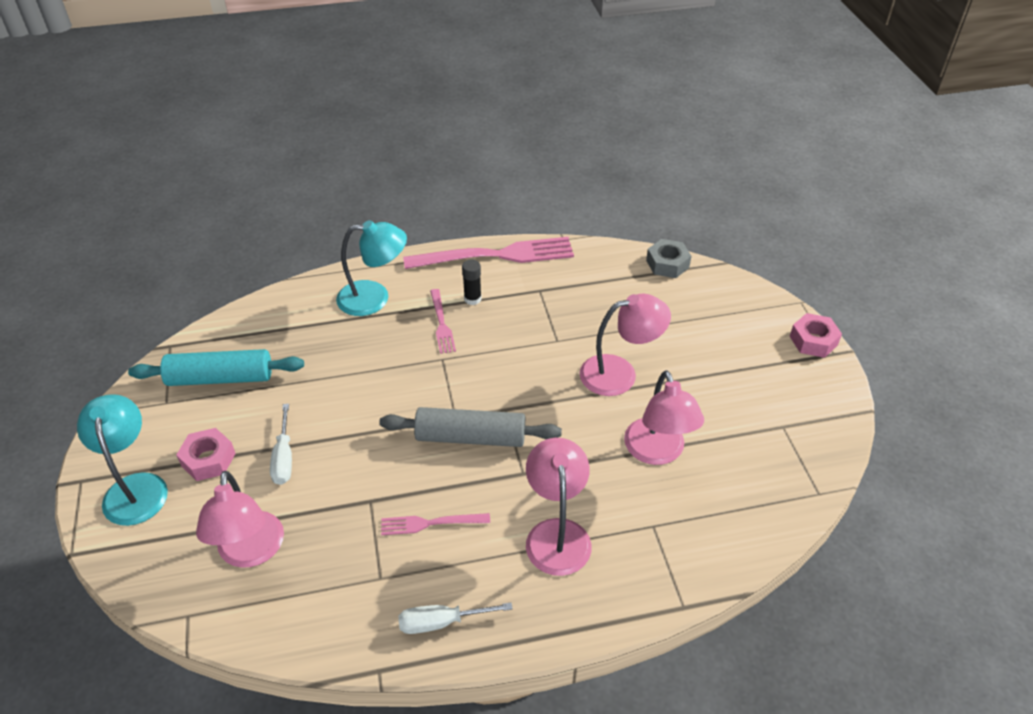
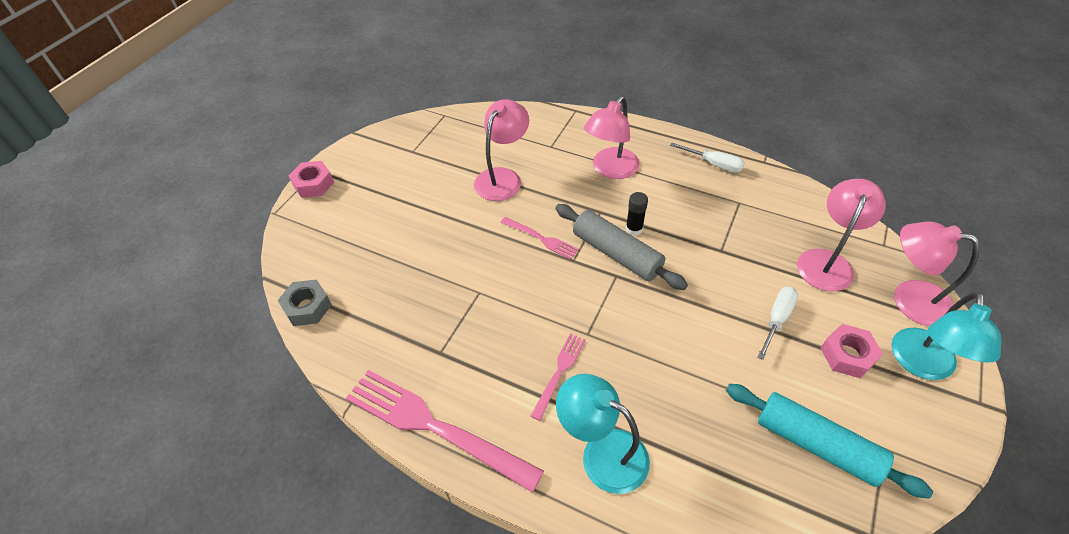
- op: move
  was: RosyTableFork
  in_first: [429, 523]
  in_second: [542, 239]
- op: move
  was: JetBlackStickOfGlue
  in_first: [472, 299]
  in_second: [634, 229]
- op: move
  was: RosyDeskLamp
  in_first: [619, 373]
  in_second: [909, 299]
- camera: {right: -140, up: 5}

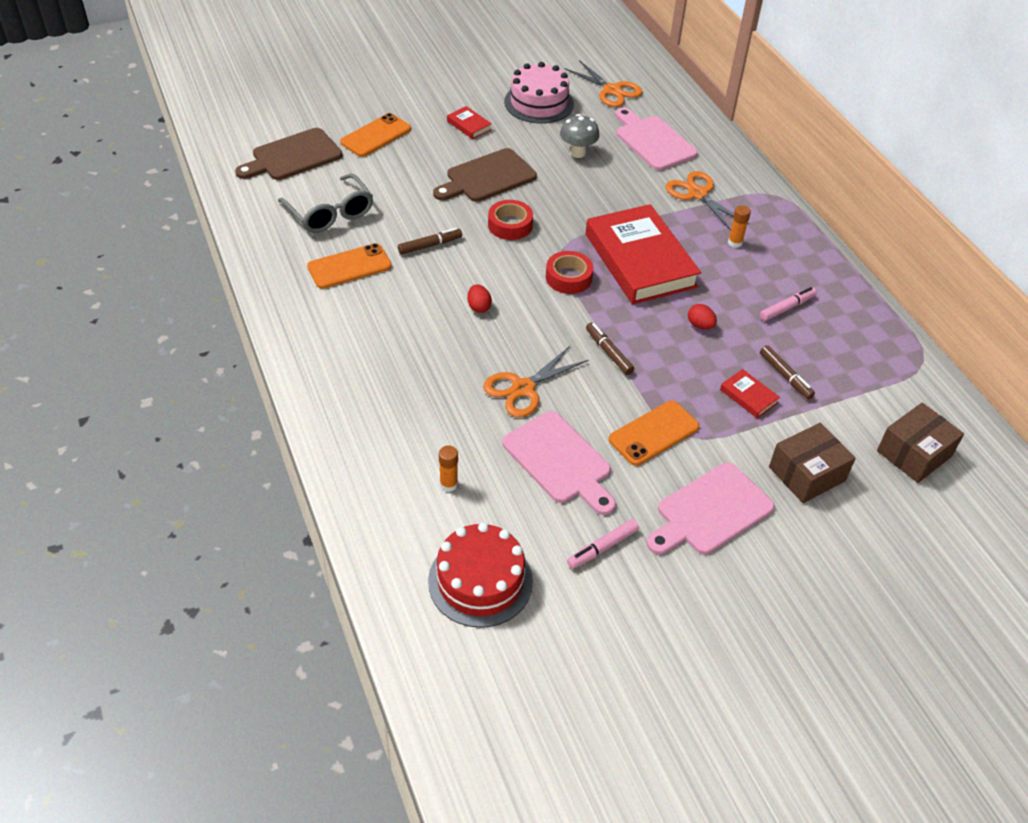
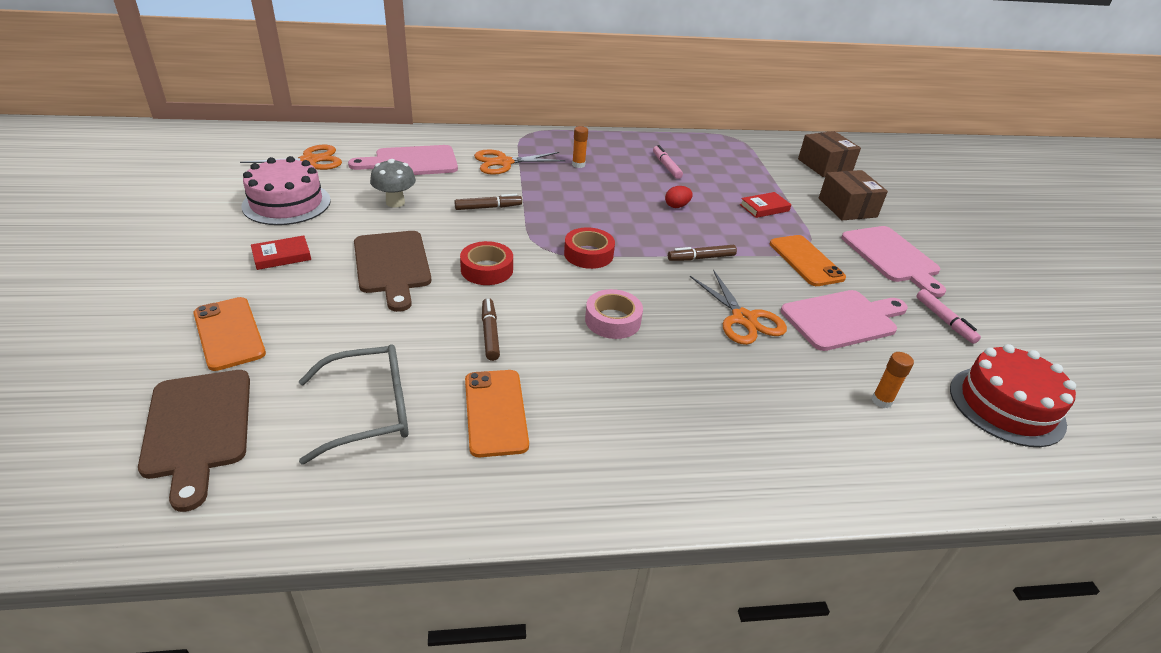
- op: move
  was: DarkBrownMarkerPen
  in_first: [785, 376]
  in_second: [488, 207]
- op: replace
  was: ScarletEggShape
  now: RosyTape
  in_first: [479, 307]
  in_second: [612, 320]
- op: delete
  was: ScarletHardcover
  in_first: [640, 260]
- camera: {right: -75, up: -10}

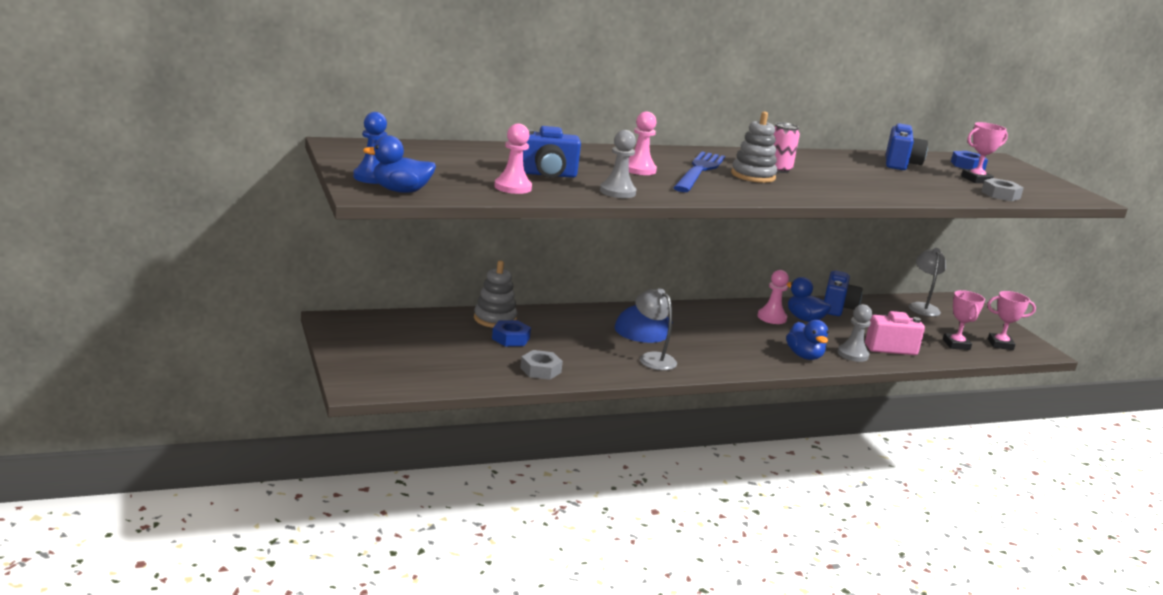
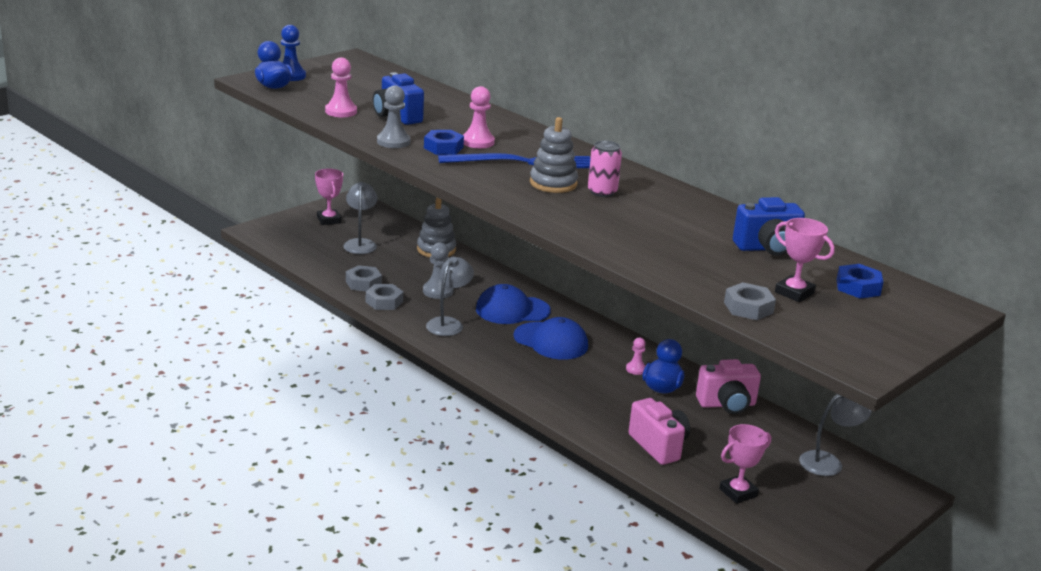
- op: move
  was: RosyAwardCup
  in_first: [1000, 344]
  in_second: [329, 220]
- op: insert
  now: AshGreyDeskLamp
  in_second: [360, 243]
- op: insert
  now: AshGreyHexNut
  in_second: [384, 302]
- op: move
  was: AshGreyChessPawn
  in_first: [852, 354]
  in_second: [438, 291]
- op: move
  was: BlueHexNut
  in_first: [510, 338]
  in_second: [443, 148]
- op: insert
  now: BluePeakedCap
  in_second: [551, 341]
- op: resize
  was: RosyChessPawn
  in_first: [772, 317]
  in_second: [636, 369]
  ratio: 0.62
- op: recolor
  was: BluePhotoCamera
  now: RosyPhotoCamera
  in_first: [837, 308]
  in_second: [727, 404]
- op: delete
  was: BlueDuck
  in_first: [804, 356]
- camera: {right: 65, up: 5}

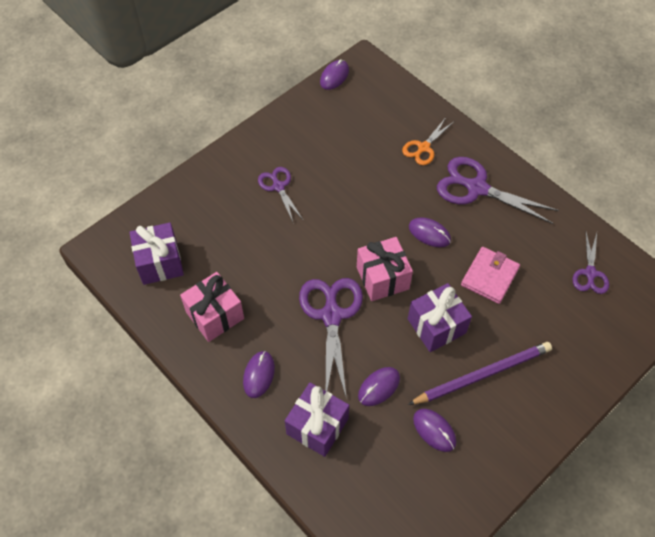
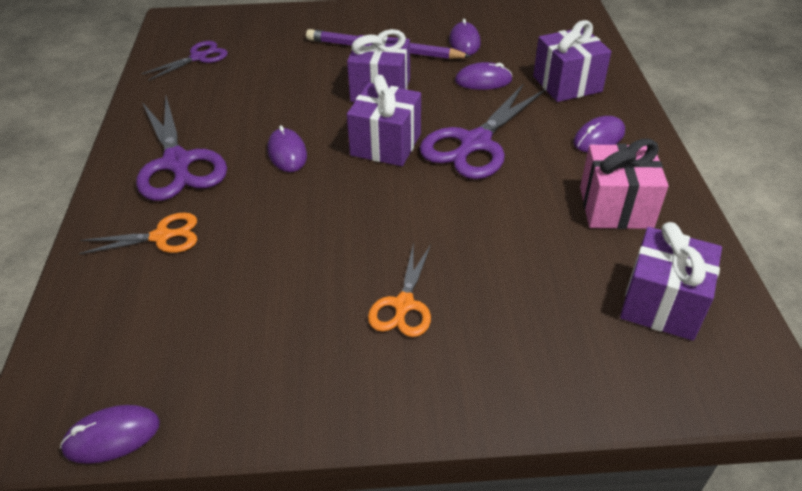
- op: recolor
  was: RosyGift
  now: PurpleGift
  in_first: [382, 278]
  in_second: [386, 144]
- op: recolor
  was: PurpleScissors
  now: OrangeColouredScissors
  in_first: [278, 187]
  in_second: [403, 305]
- op: delete
  was: RosyWallet
  in_first: [489, 277]
- camera: {right: -140, up: -15}

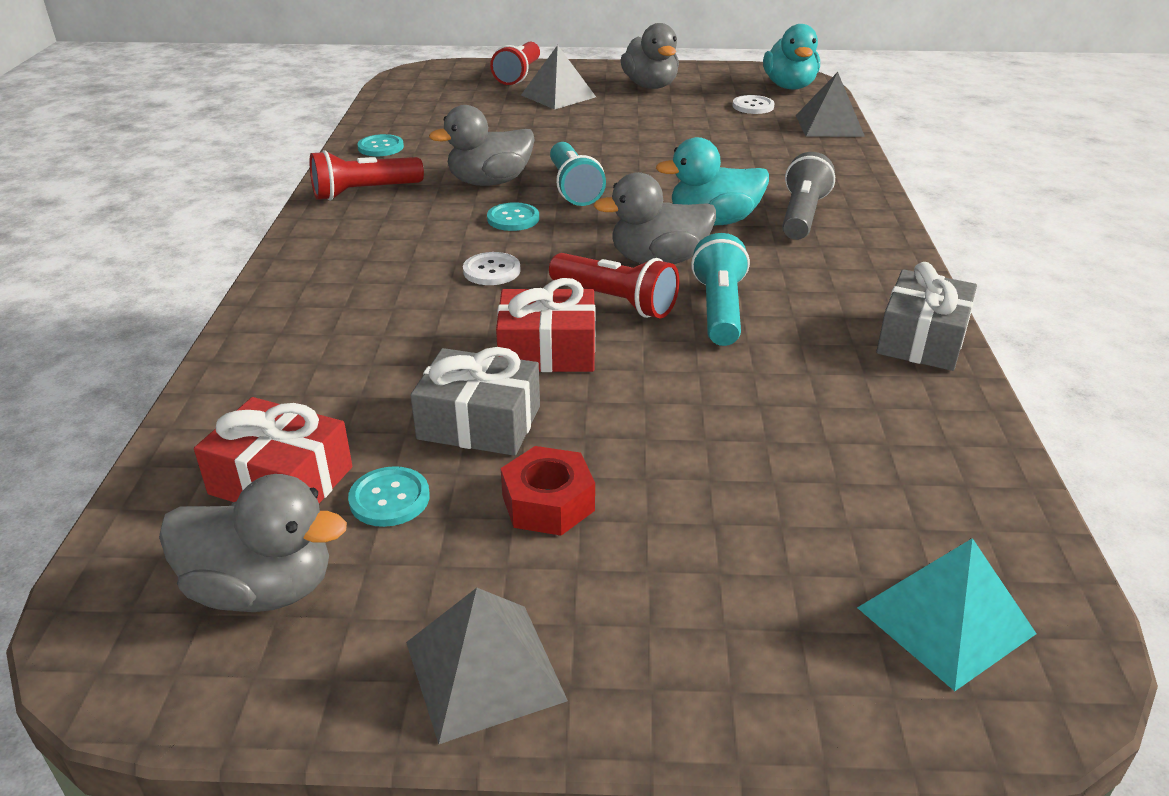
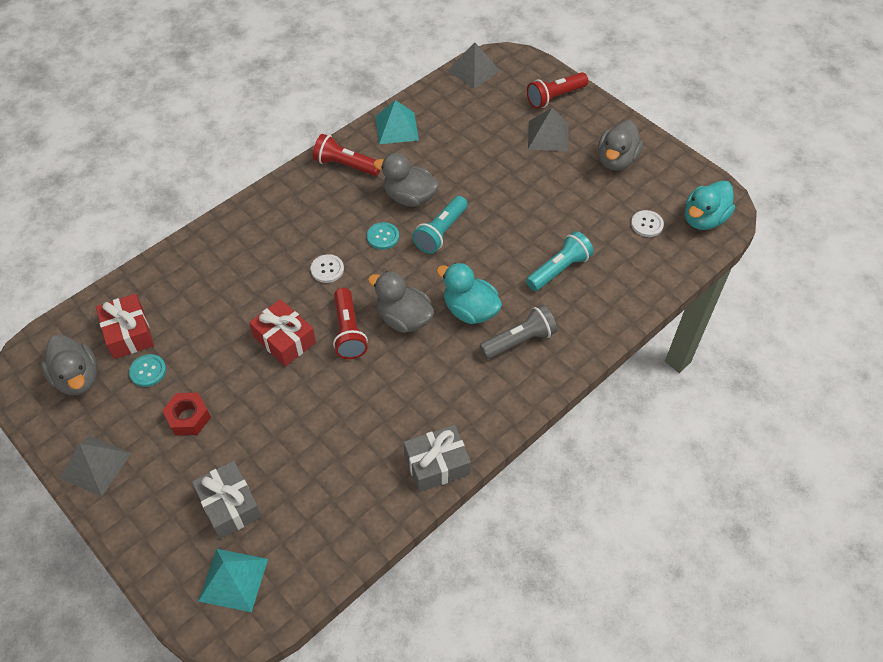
- op: move
  was: AshGreyGift
  in_first: [479, 422]
  in_second: [230, 505]
- op: replace
  was: TealShirtButton
  now: TealPyramid
  in_first: [380, 147]
  in_second: [397, 128]
- op: move
  was: AshGreyPyramid
  in_first: [829, 125]
  in_second: [473, 70]
- op: move
  was: TealPocketTorch
  in_first: [719, 309]
  in_second: [559, 269]
- camera: {right: 45, up: 20}

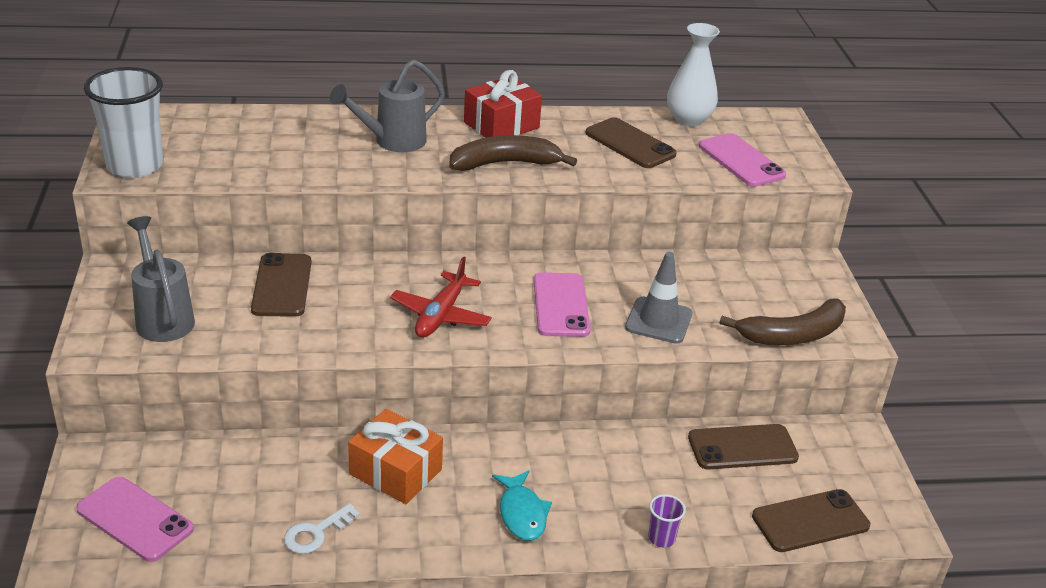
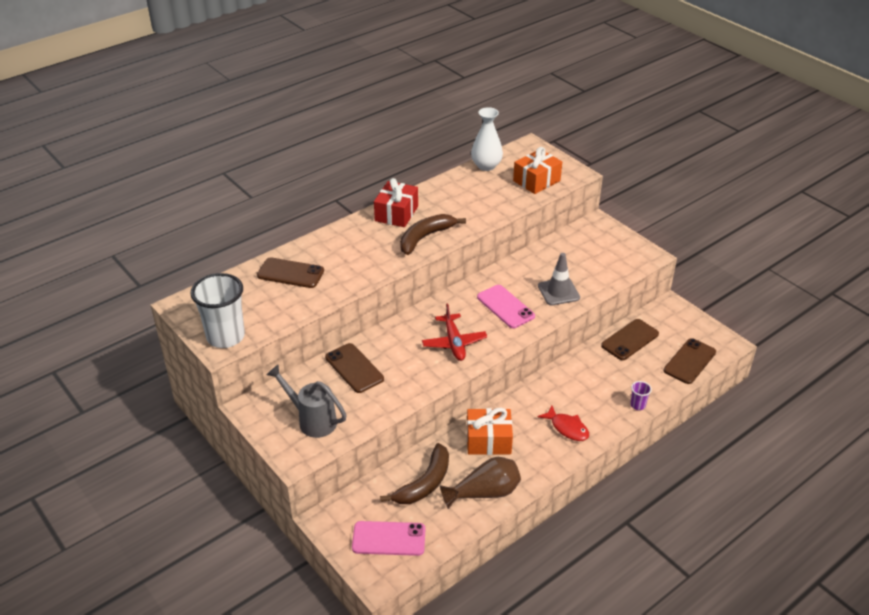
- op: move
  was: DarkBrownMobilePhone
  in_first: [630, 144]
  in_second: [290, 273]
- op: move
  was: DarkBrownBanana
  in_first: [792, 335]
  in_second: [425, 483]
- op: replace
  was: WhiteKey
  now: DarkBrownVase
  in_first: [316, 533]
  in_second: [484, 493]
- op: replace
  was: RosyMobilePhone
  now: OrangeColouredGift
  in_first: [741, 161]
  in_second: [536, 181]
- op: recolor
  was: TealToyFish
  now: ScarletToyFish
  in_first: [522, 513]
  in_second: [567, 428]
- op: delete
  was: AshGreyWateringPot
  in_first: [392, 142]
- camera: {right: -30, up: 5}

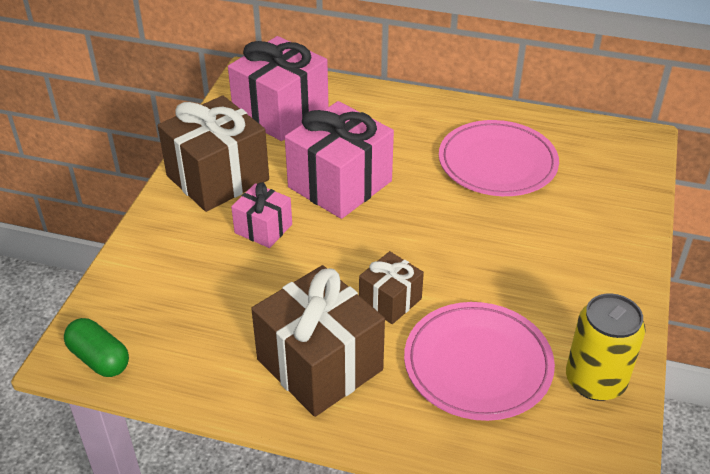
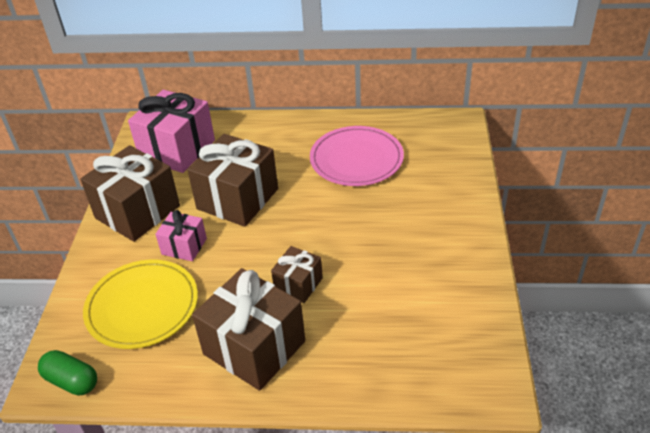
- op: insert
  now: BrightYellowDinnerPlate
  in_second: [142, 306]
- op: recolor
  was: RosyGift
  now: DarkBrownGift
  in_first: [340, 184]
  in_second: [237, 199]
- op: delete
  was: RosyDinnerPlate
  in_first: [477, 364]
- op: delete
  was: BrightYellowTin
  in_first: [595, 381]
- camera: {right: -10, up: 0}

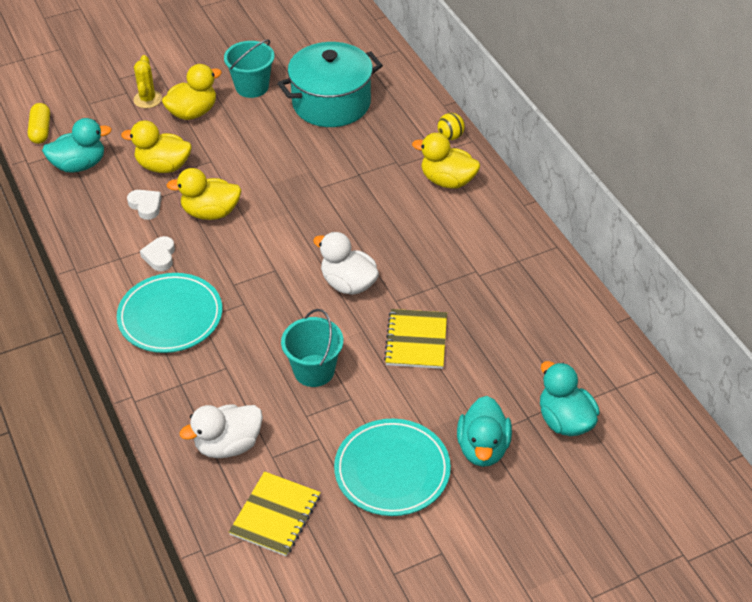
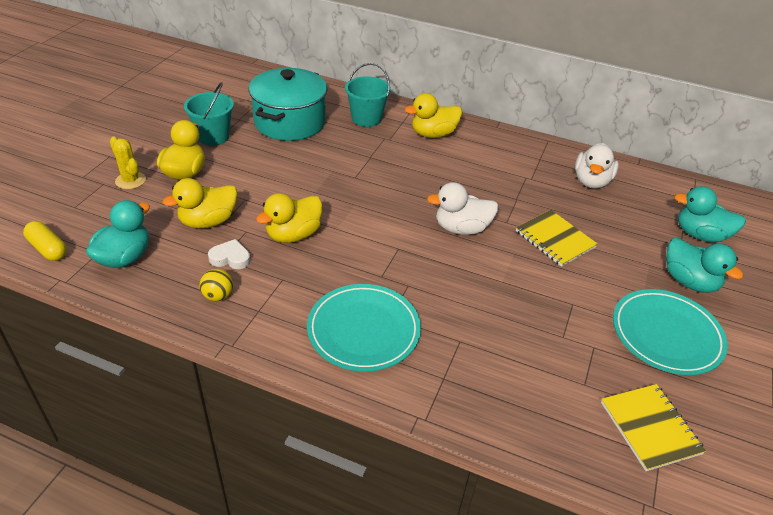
- op: move
  was: BrightYellowSphere
  in_first: [450, 136]
  in_second: [218, 296]
- op: move
  was: TealPail
  in_first: [314, 371]
  in_second: [366, 118]
- op: move
  was: WhiteDuck
  in_first: [228, 445]
  in_second: [591, 181]
- op: delete
  was: WhiteHeartShape
  in_first: [160, 256]
- camera: {right: -45, up: -5}

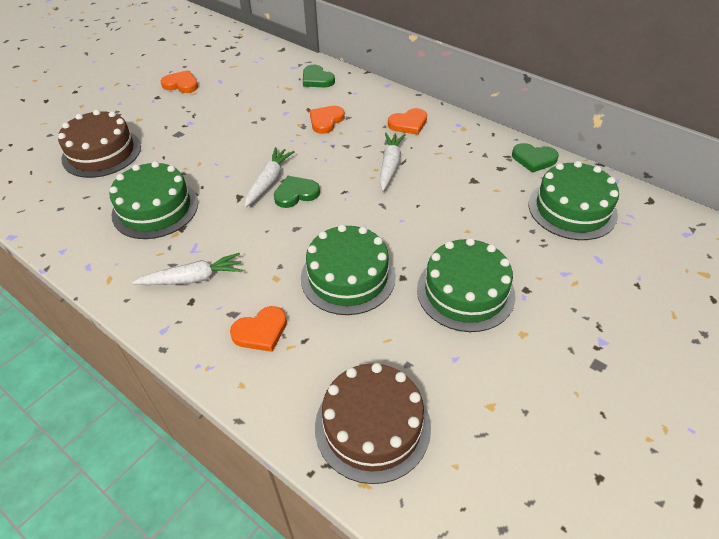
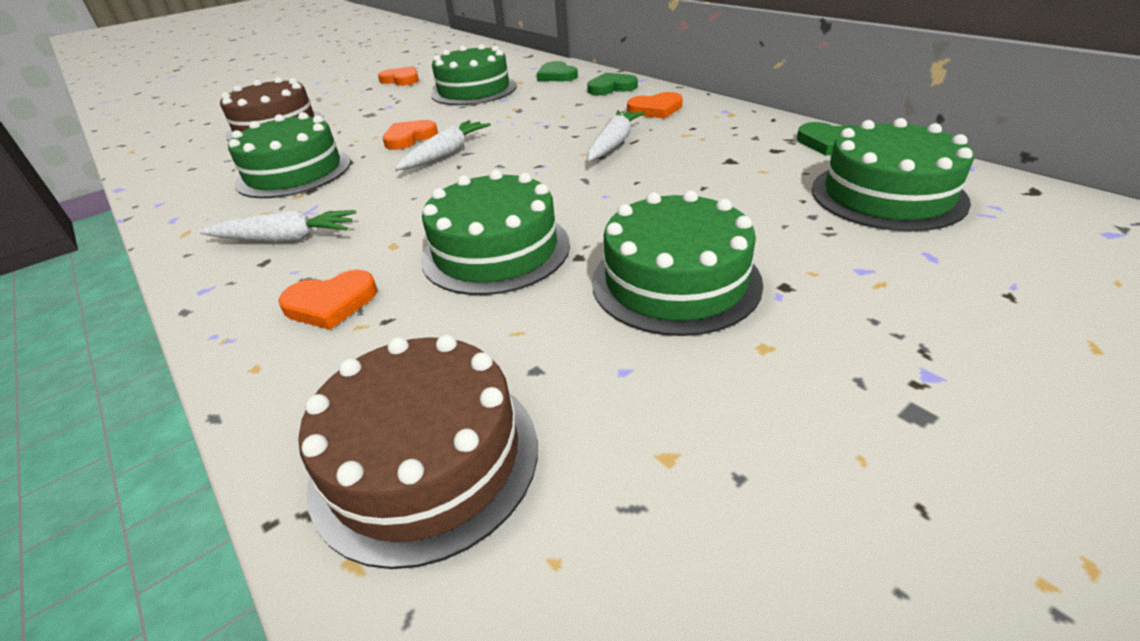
- op: move
  was: OrangeColouredHeartShape
  in_first: [326, 121]
  in_second: [409, 138]
- op: insert
  now: EmeraldCake
  in_second: [474, 90]
- op: move
  was: EmeraldHeartShape
  in_first: [296, 194]
  in_second: [611, 87]
- camera: {right: 15, up: -10}

